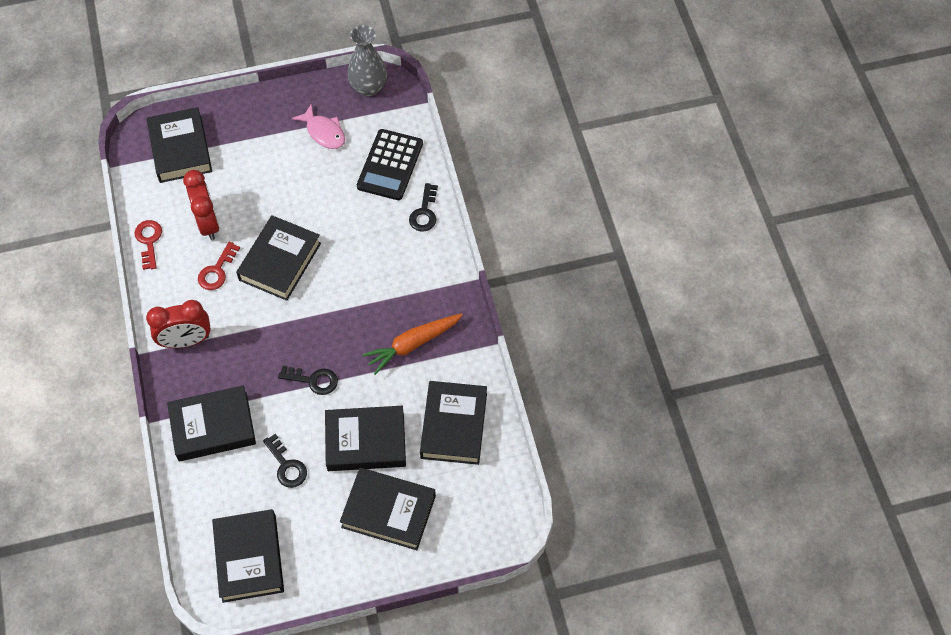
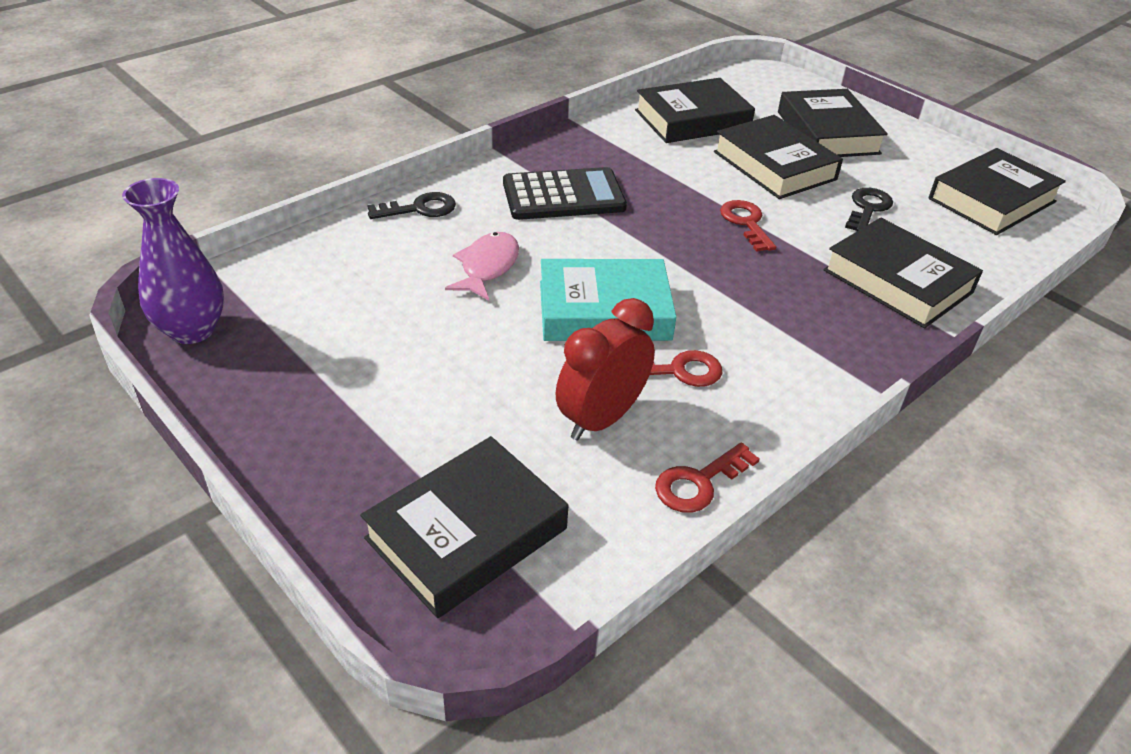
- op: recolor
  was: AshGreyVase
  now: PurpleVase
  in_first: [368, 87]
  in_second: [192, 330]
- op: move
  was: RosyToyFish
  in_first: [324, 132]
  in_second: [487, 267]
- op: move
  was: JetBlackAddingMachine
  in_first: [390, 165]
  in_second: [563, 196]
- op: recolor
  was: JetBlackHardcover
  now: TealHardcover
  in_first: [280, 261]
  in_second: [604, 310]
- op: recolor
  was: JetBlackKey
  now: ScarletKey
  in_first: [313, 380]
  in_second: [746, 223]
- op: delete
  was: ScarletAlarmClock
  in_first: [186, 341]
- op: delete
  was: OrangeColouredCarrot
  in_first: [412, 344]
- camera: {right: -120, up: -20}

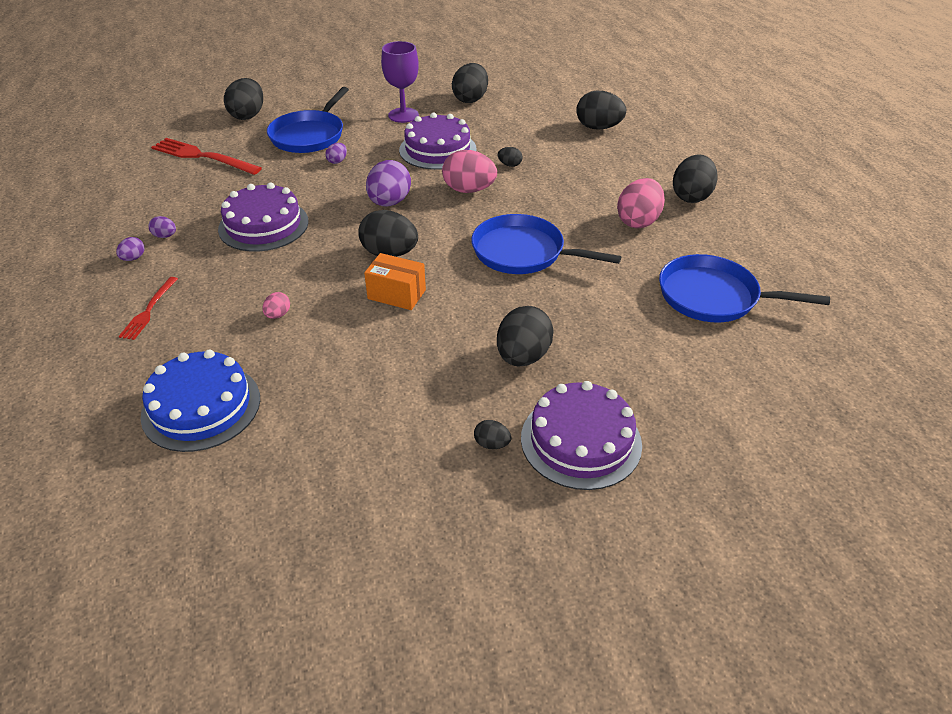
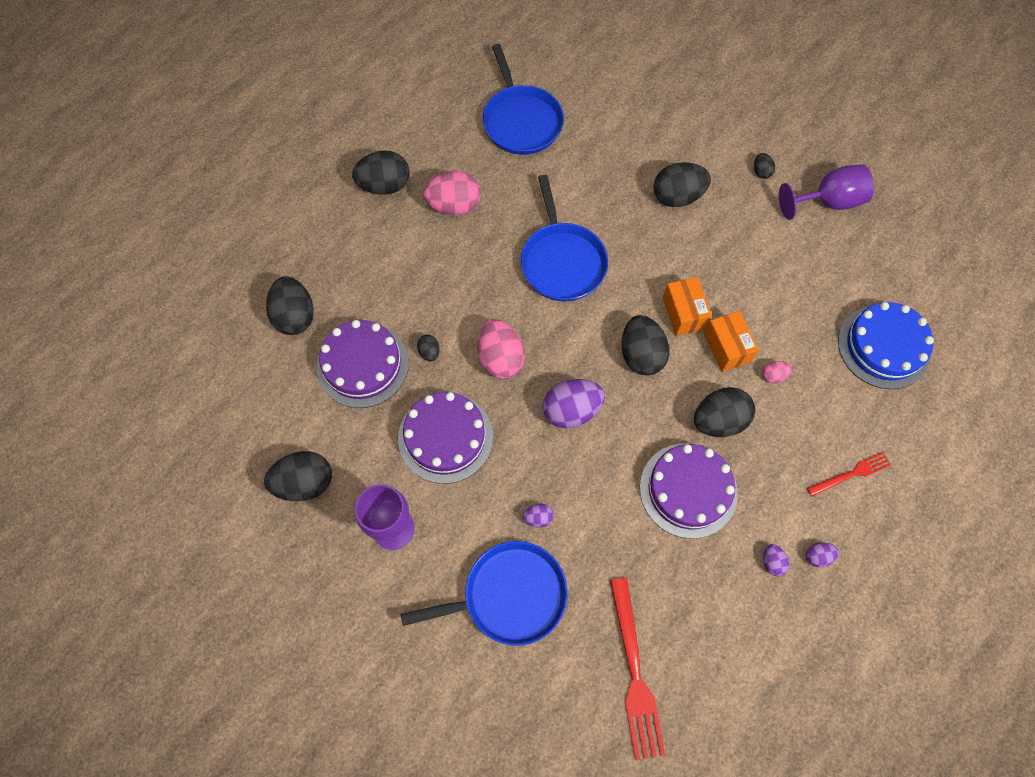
- op: move
  was: PurpleCake
  in_first: [581, 441]
  in_second: [362, 365]
- op: move
  was: JetBlackEggShape
  in_first: [248, 115]
  in_second: [719, 421]
- op: insert
  now: OrangeColouredBox
  in_second: [726, 348]
- op: insert
  now: PurpleChalice
  in_second: [828, 201]
- camera: {right: -125, up: 25}

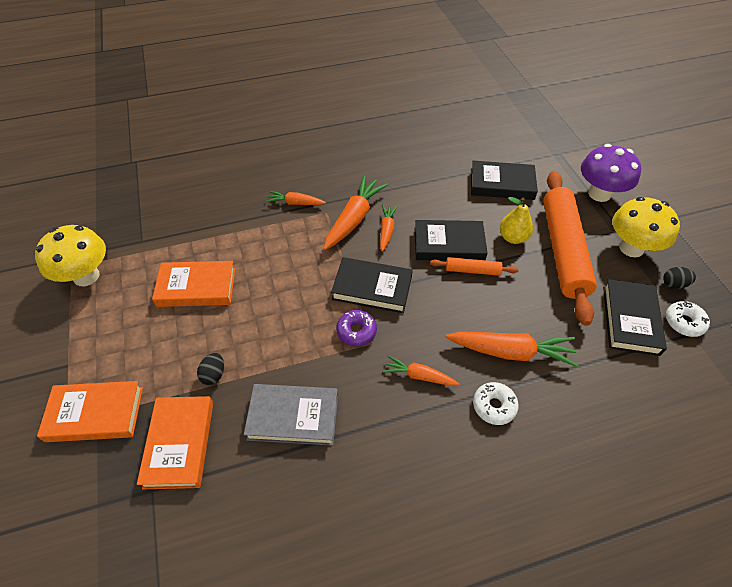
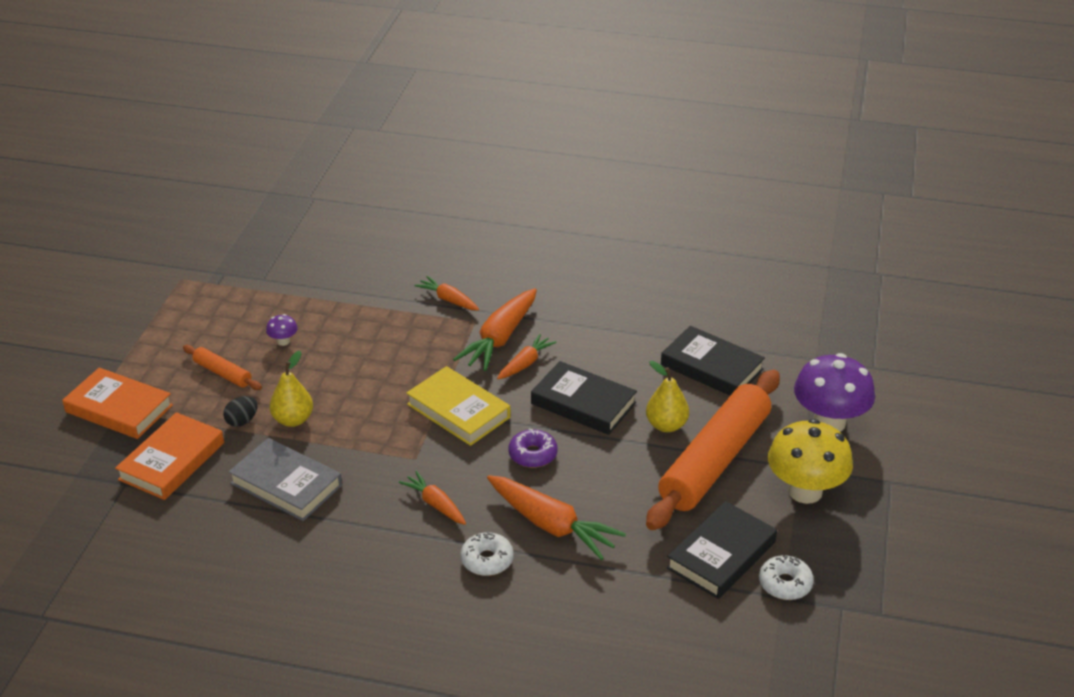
- op: move
  was: OrangeColouredPastryRoller
  in_first: [472, 270]
  in_second: [222, 373]
- op: replace
  was: OrangeColouredHardcover
  now: PurpleMushroom
  in_first: [196, 287]
  in_second: [283, 341]
- op: insert
  now: BrightYellowPearFruit
  in_second: [293, 420]
- op: recolor
  was: JetBlackHardcover
  now: BrightYellowHardcover
  in_first: [372, 288]
  in_second: [458, 411]
- op: rotate
  was: OrangeColouredCarrot
  in_first: [354, 218]
  in_second: [500, 338]
  clockwise: 150
- op: move
  was: PurpleDonut
  in_first: [356, 331]
  in_second: [533, 454]
- op: delete
  was: BrightYellowMushroom
  in_first: [86, 276]
- op: delete
  was: JetBlackEggShape
  in_first: [674, 284]
- camera: {right: 30, up: -15}

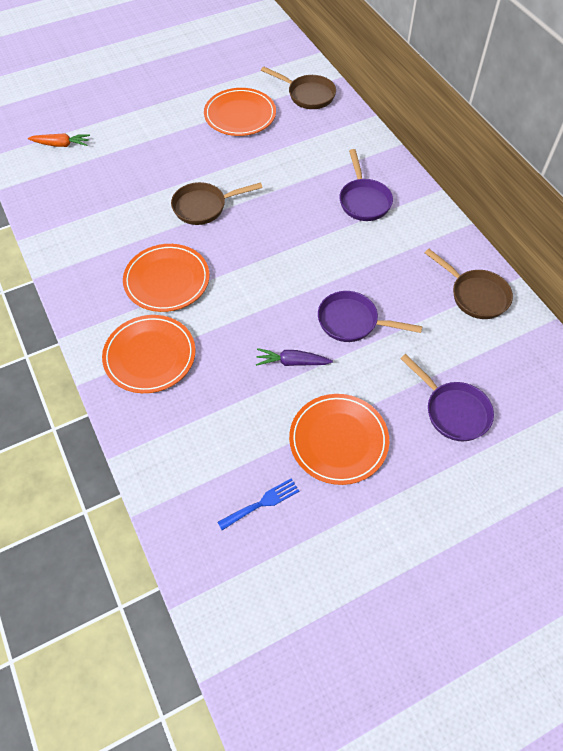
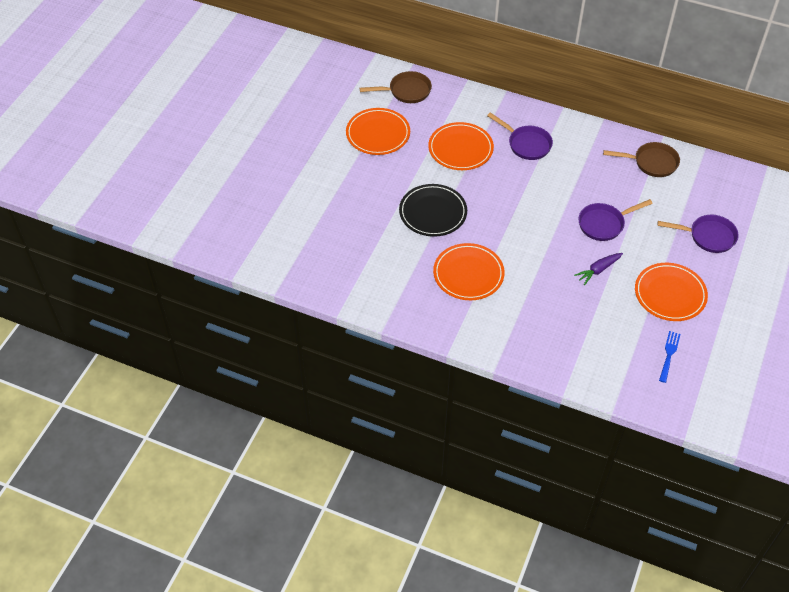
- op: replace
  was: DarkBrownFryingPan
  now: JetBlackDinnerPlate
  in_first: [204, 207]
  in_second: [433, 212]
- op: move
  was: OrangeColouredDinnerPlate
  in_first: [150, 356]
  in_second: [460, 149]
- op: delete
  was: OrangeColouredCarrot
  in_first: [61, 145]
- camera: {right: -40, up: -5}

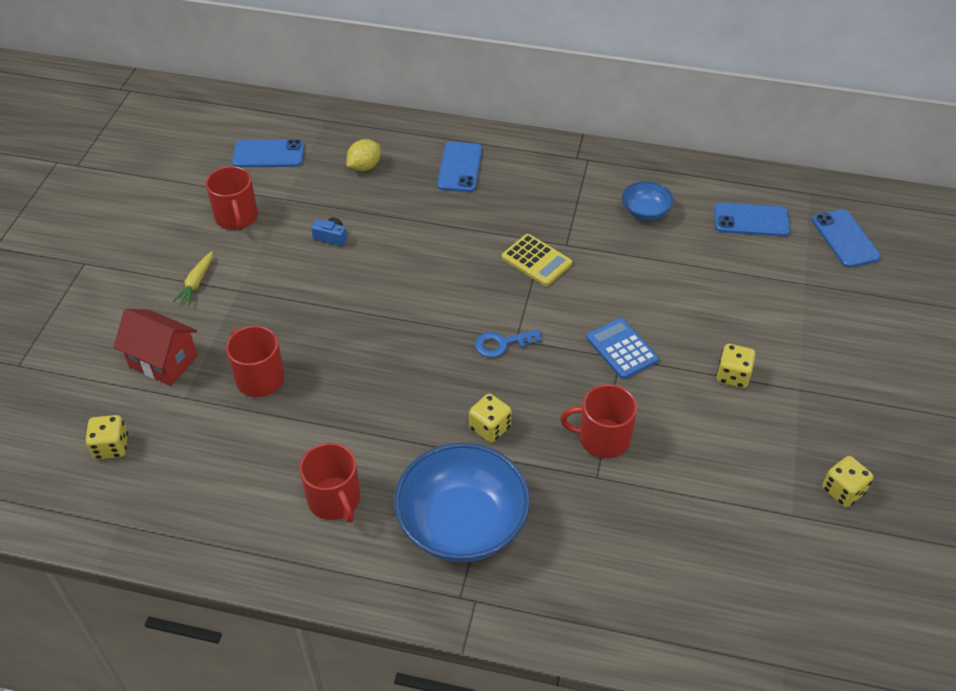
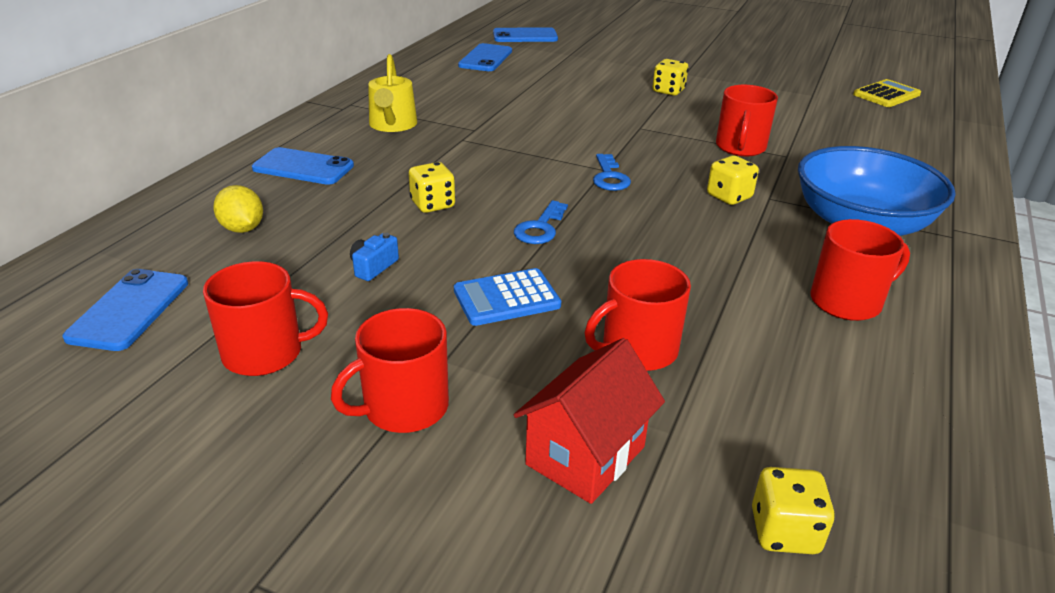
- op: replace
  was: BrightYellowCarrot
  now: ScarletMug
  in_first: [196, 282]
  in_second: [404, 407]
- op: insert
  now: BrightYellowWateringPot
  in_second: [392, 125]
- op: move
  was: BrightYellowDie
  in_first: [842, 491]
  in_second: [432, 204]
- op: move
  was: BlueAddingMachine
  in_first: [622, 349]
  in_second: [506, 298]
- op: insert
  now: BlueKey
  in_second: [540, 228]
- op: move
  was: BrightYellowAddingMachine
  in_first: [536, 260]
  in_second: [886, 95]
- op: delete
  was: BlueServingBowl
  in_first: [645, 212]
- camera: {right: -80, up: -15}

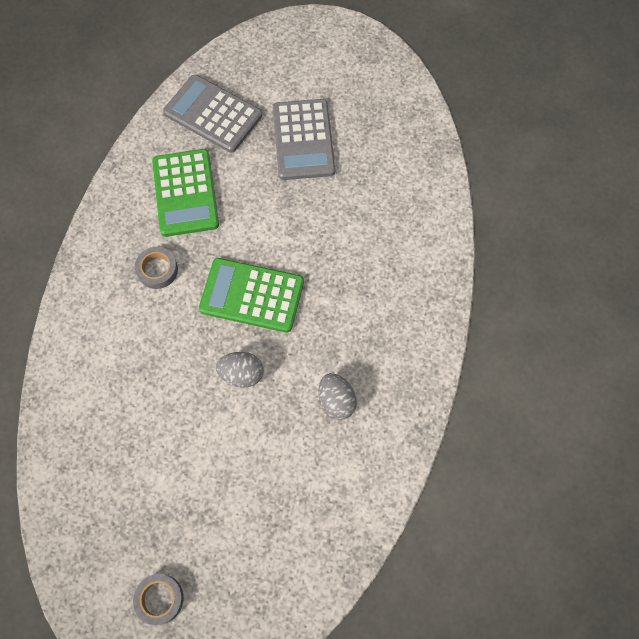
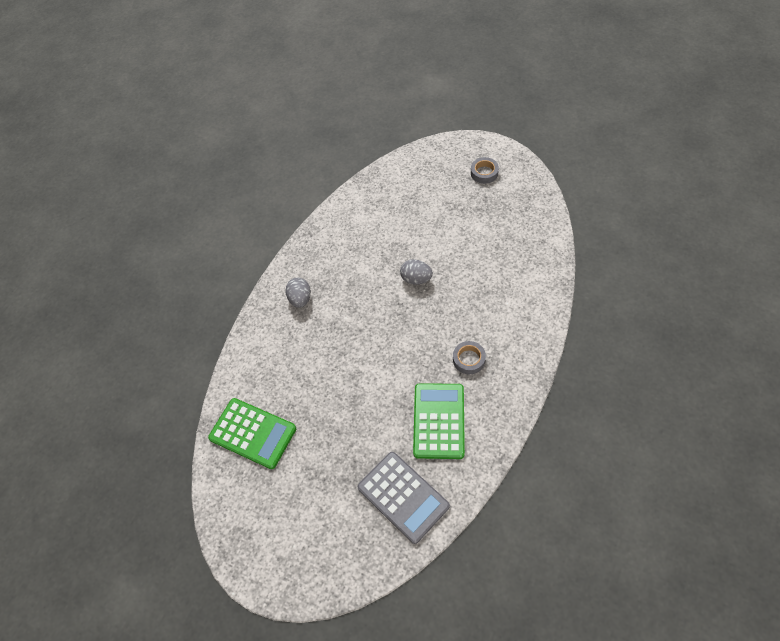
- op: move
  was: EmeraldAddingMachine
  in_first: [252, 295]
  in_second: [253, 433]
- op: move
  was: AshGreyEggShape
  in_first: [336, 401]
  in_second: [300, 299]
- op: delete
  was: AshGreyAddingMachine
  in_first: [303, 140]
- camera: {right: -160, up: -10}

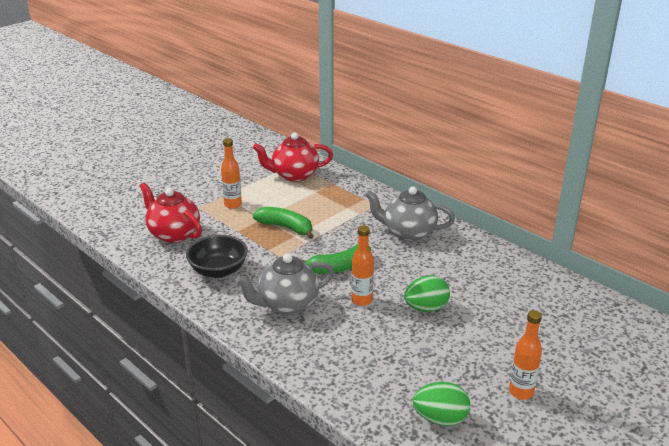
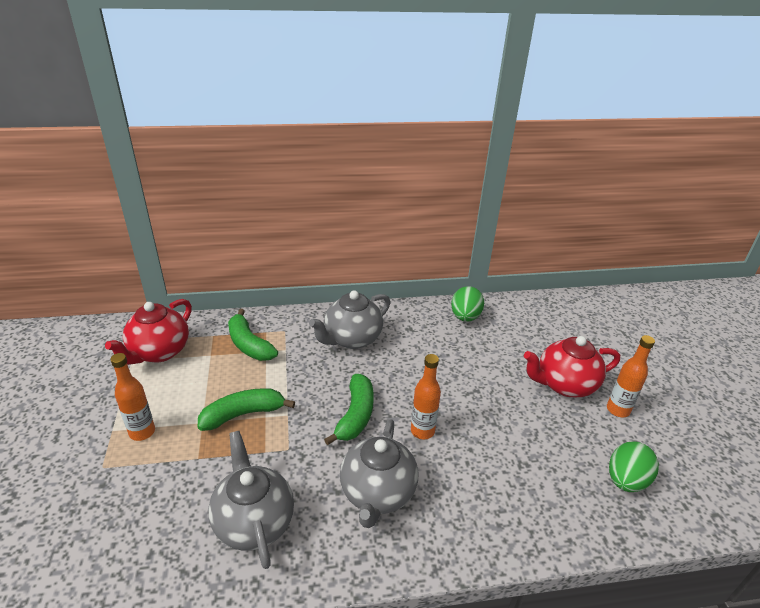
- op: replace
  was: JetBlackServingBowl
  now: AshGreyTeaPot
  in_first: [218, 270]
  in_second: [254, 522]
- op: insert
  now: EmeraldBanana
  in_second: [249, 344]
- op: move
  was: EmeraldEggShape
  in_first: [426, 308]
  in_second: [465, 317]
- op: move
  was: ScarletTeaPot
  in_first: [174, 234]
  in_second: [564, 385]
- camera: {right: -55, up: 5}

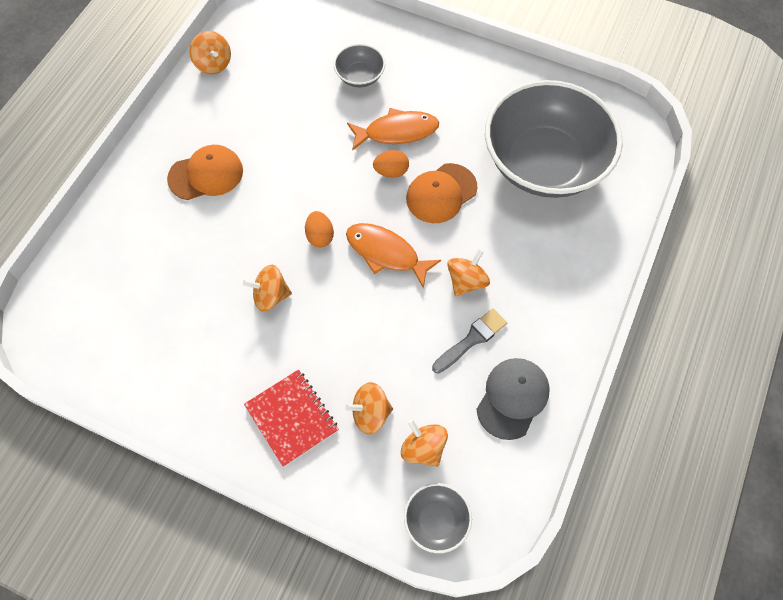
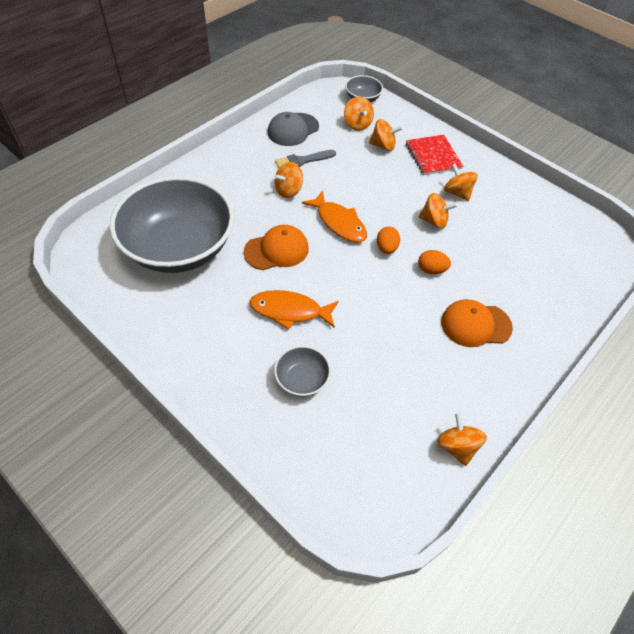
- op: move
  was: OrangeColouredEggShape
  in_first: [391, 171]
  in_second: [431, 270]
- op: insert
  now: OrangeColouredToyTop
  in_second: [457, 193]
- camera: {right: -165, up: -10}

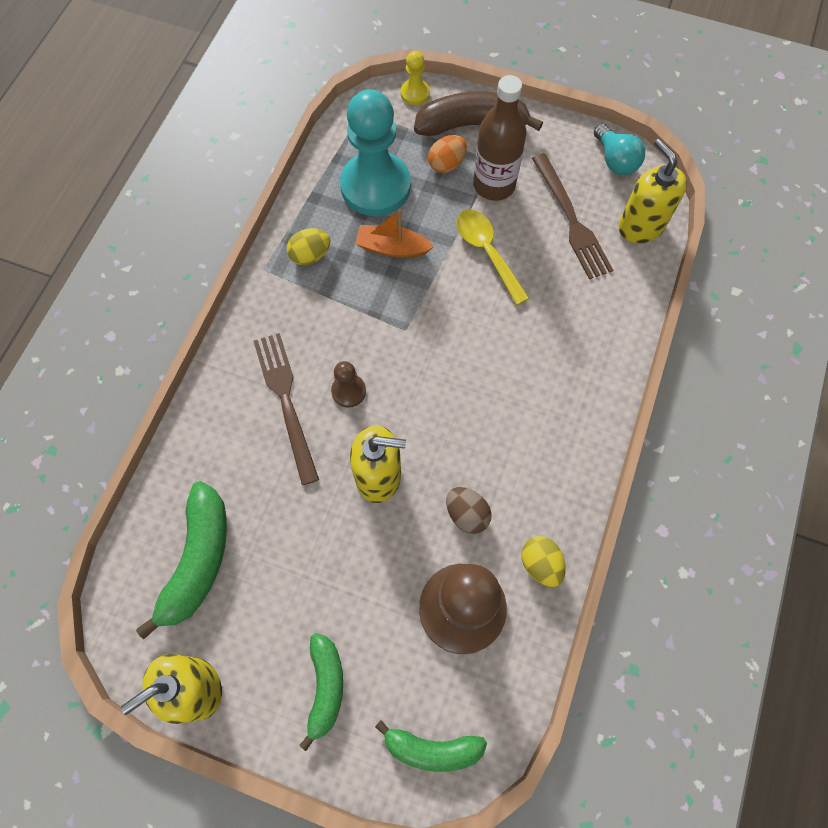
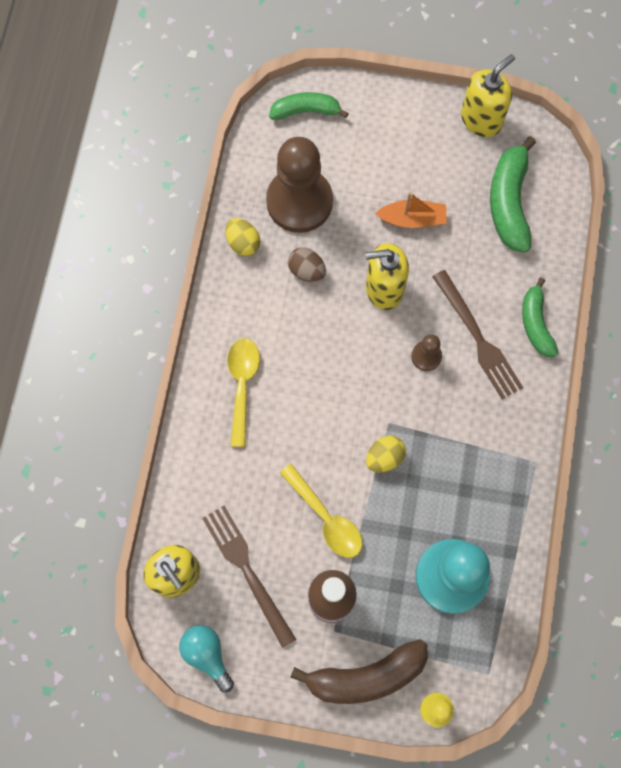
- op: insert
  now: BrightYellowSpoon
  in_second: [242, 385]
- op: move
  was: BrightYellowEggShape
  in_first: [310, 255]
  in_second: [384, 457]
- op: move
  was: OrangeColouredBoat
  in_first: [392, 248]
  in_second: [412, 219]
- op: move
  was: EmeraldBanana
  in_first: [325, 687]
  in_second: [536, 323]
- op: delete
  was: OrangeColouredEggShape
  in_first: [446, 164]
- camera: {right: 170, up: 5}

